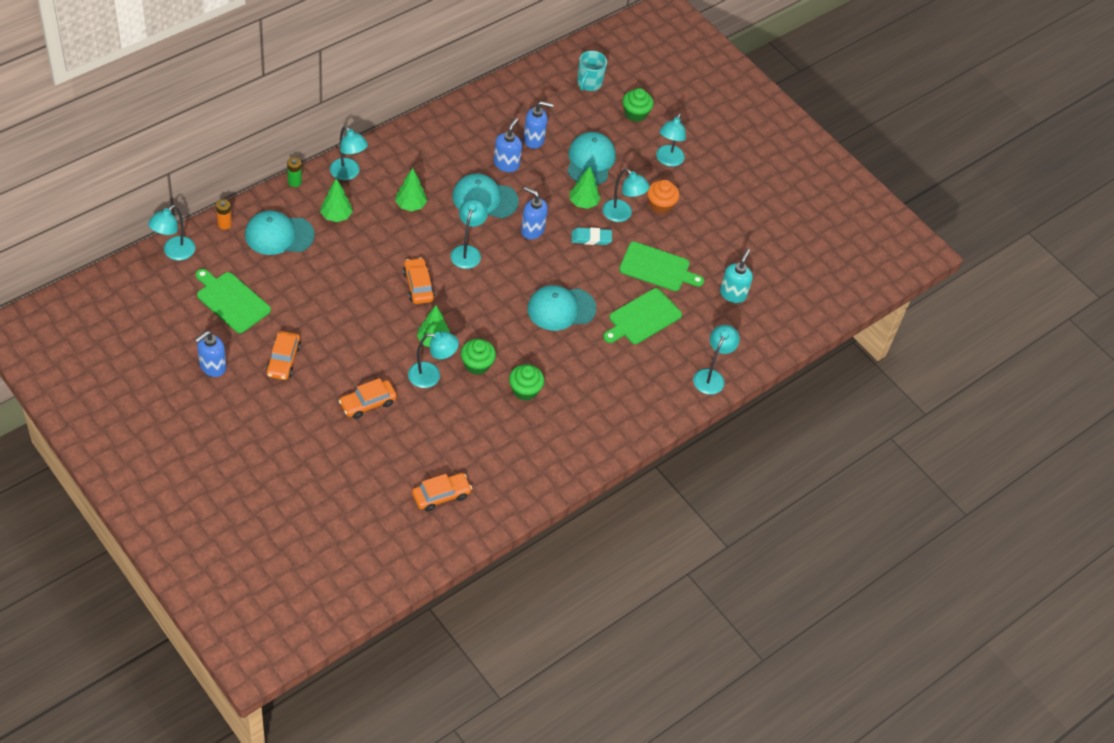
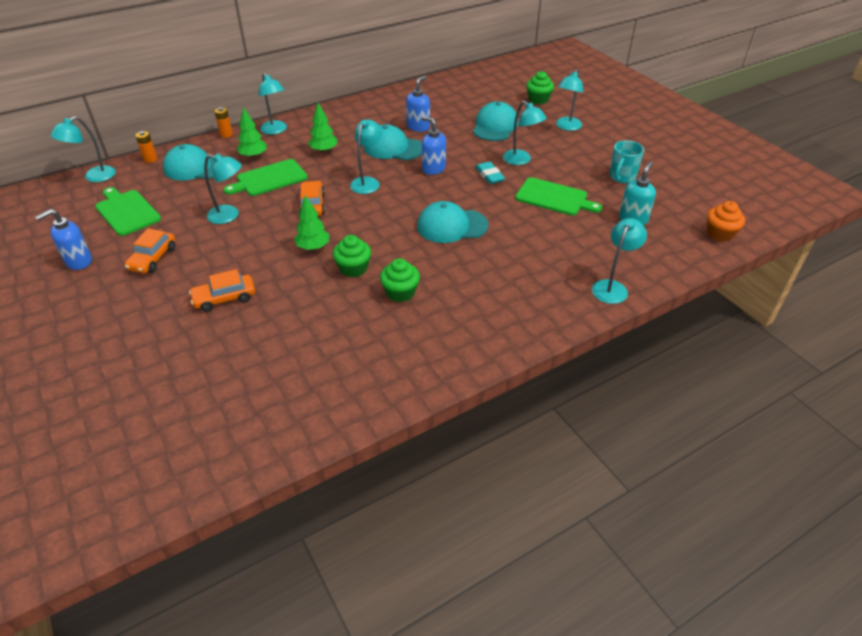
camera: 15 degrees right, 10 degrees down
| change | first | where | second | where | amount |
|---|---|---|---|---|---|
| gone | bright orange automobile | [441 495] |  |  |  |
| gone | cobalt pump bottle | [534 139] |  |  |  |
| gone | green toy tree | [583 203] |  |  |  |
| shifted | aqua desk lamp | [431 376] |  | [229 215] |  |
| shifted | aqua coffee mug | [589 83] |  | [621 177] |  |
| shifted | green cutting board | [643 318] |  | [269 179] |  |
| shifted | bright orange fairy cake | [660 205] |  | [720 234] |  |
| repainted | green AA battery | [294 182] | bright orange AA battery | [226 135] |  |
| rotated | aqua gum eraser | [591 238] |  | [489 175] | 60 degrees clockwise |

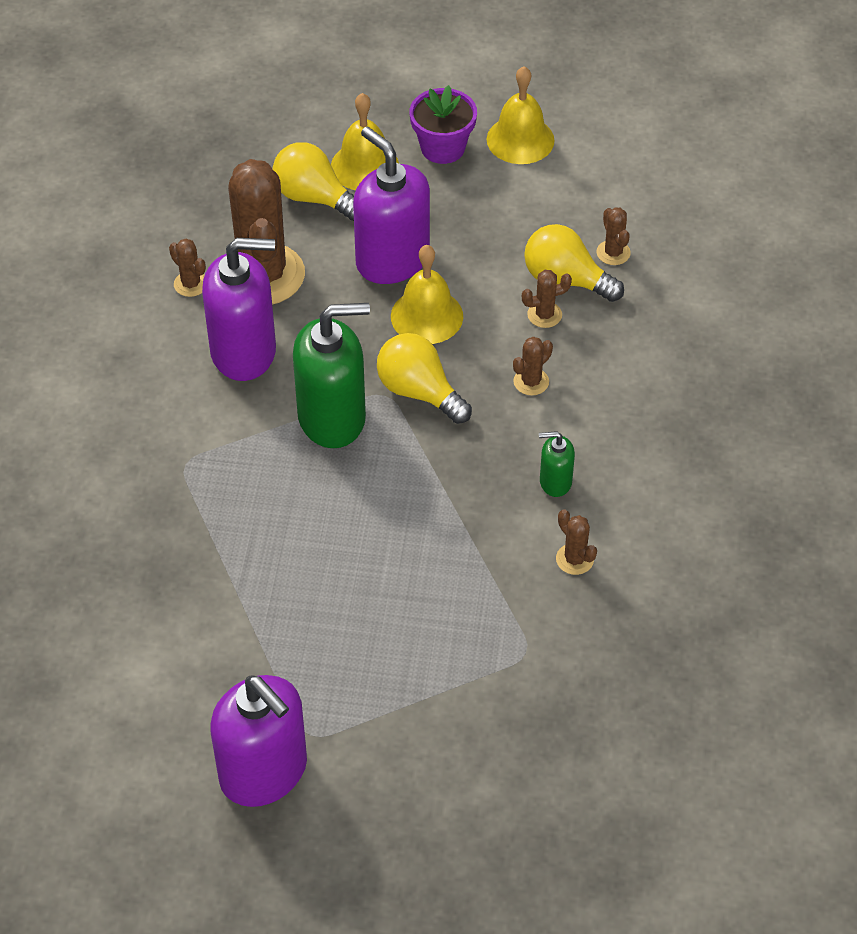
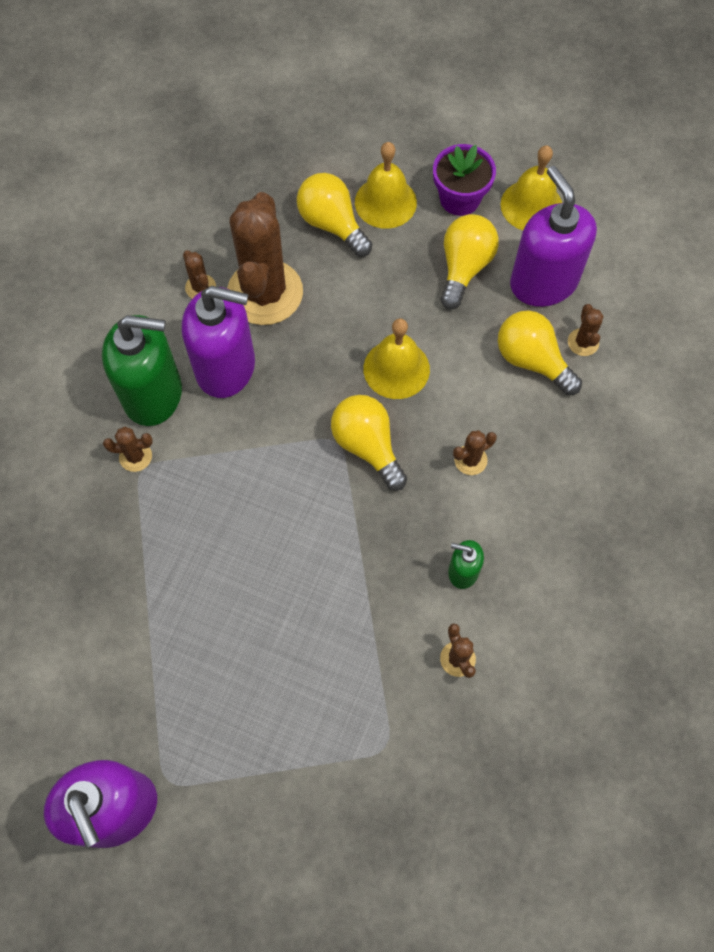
camera: 15 degrees right, 15 degrees up
| change | first | where | second | where | amount |
|---|---|---|---|---|---|
| new |  |  | golden light bulb | [464 268] |  |
| shifted | green pump bottle | [332 418] |  | [153 394] |  |
| shifted | purple pump bottle | [392 260] |  | [543 282] |  |
| shifted | dark brown saguaro cactus | [544 315] |  | [135 456] |  |

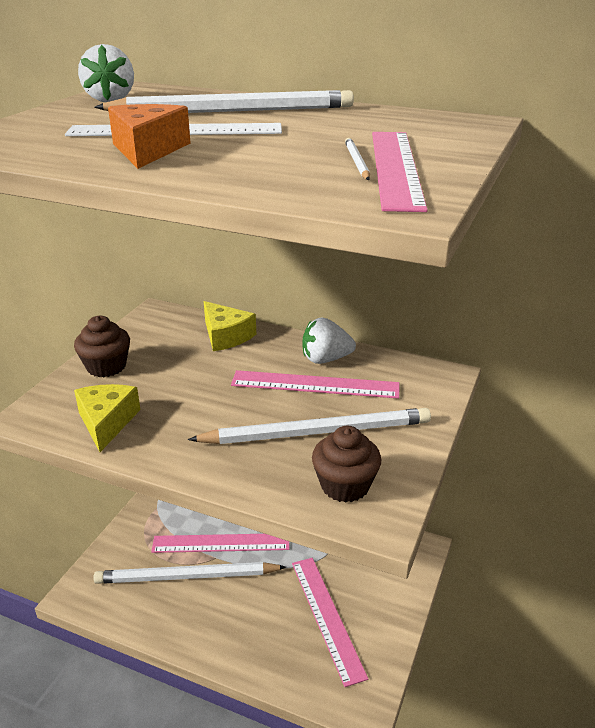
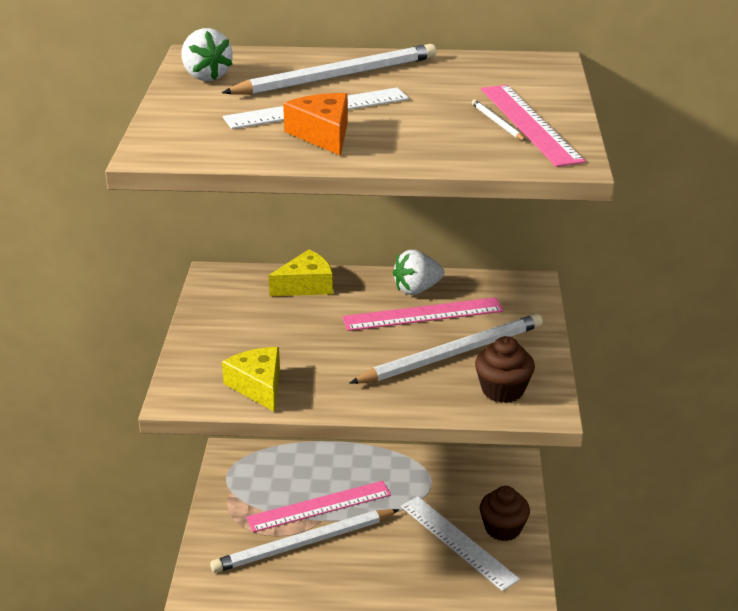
camera: 20 degrees left, 0 degrees up
| change | first | where | second | where | amount |
|---|---|---|---|---|---|
| shifted | dark brown fairy cake | [106 366] |  | [503 528] |  |
| repainted | rose-pink ruler | [327 617] | pure white ruler | [458 542] |  |
| rotated | golden piece of cheese | [226 336] |  | [306 286] | 60 degrees counterclockwise |

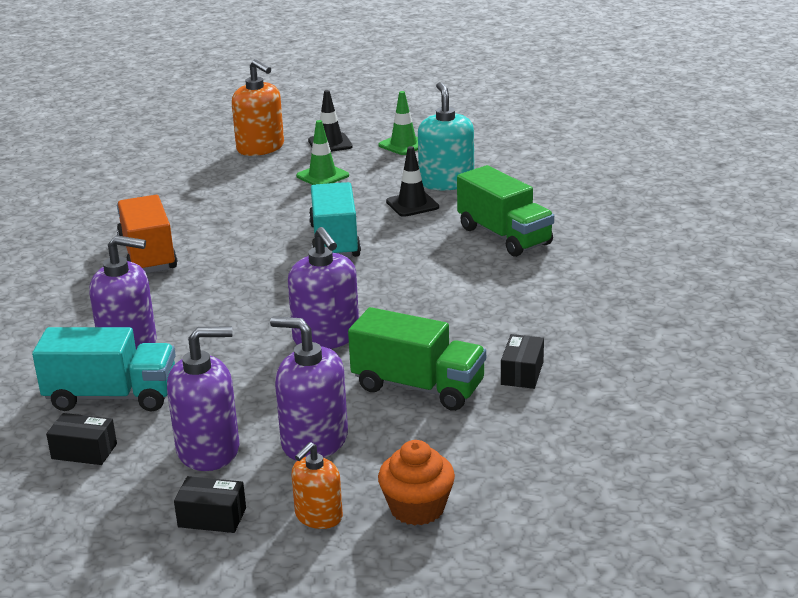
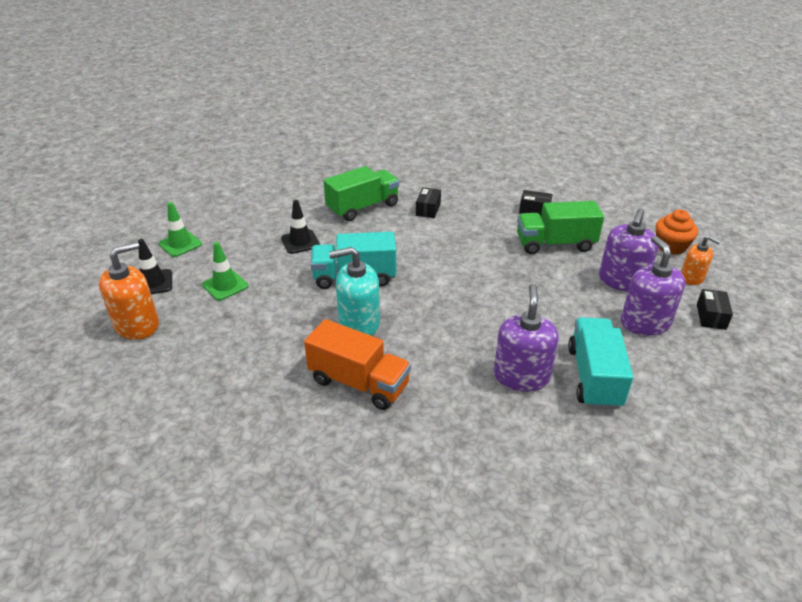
camera: 90 degrees left, 10 degrees up
| change | first | where | second | where | amount |
|---|---|---|---|---|---|
| gone | purple pump bottle | [326 337] |  |  |  |
| shifted | black package | [84 451] |  | [428 209] |  |
| shifted | aqua pump bottle | [446 182] |  | [359 323] |  |
| rotated | bright orange toy truck | [148 255] |  | [359 383] | 135 degrees counterclockwise |
| rotated | green toy truck | [418 387] |  | [555 244] | 120 degrees counterclockwise |

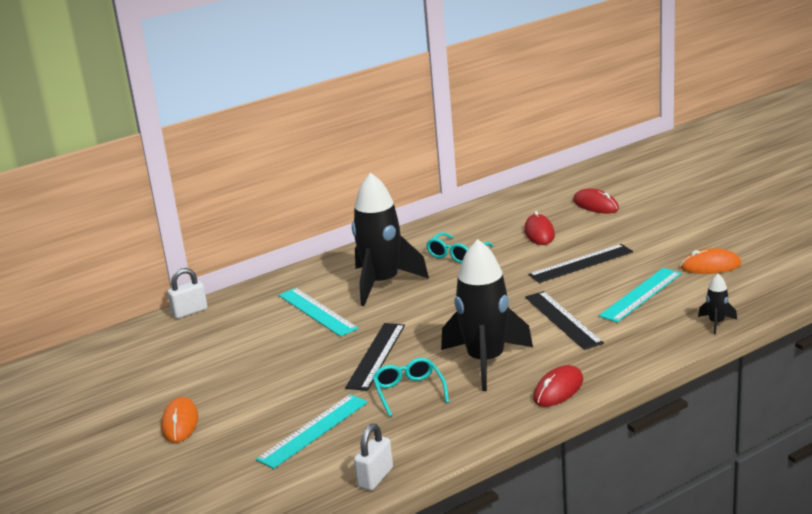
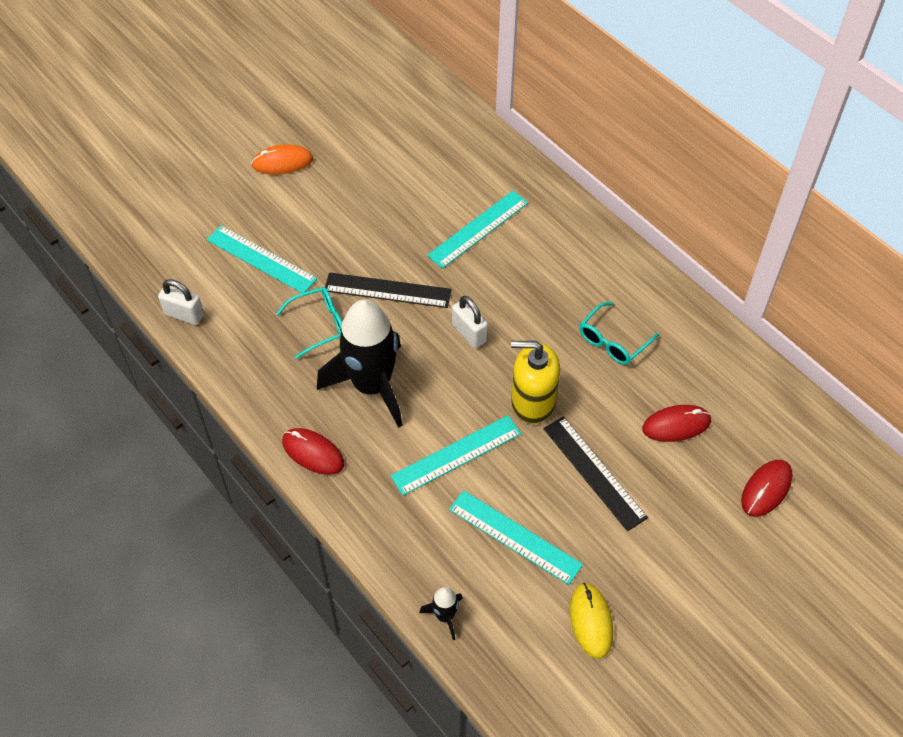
camera: 80 degrees right, 30 degrees up
| change | first | where | second | where | amount |
|---|---|---|---|---|---|
| gone | black rocket | [382 283] |  |  |  |
| new |  |  | golden pump bottle | [532 401] |  |
| shifted | pure white small lock | [190 312] |  | [469 333] |  |
| repainted | black ruler | [563 319] | aqua ruler | [456 455] |  |
| repainted | bright orange mouse | [710 266] | golden mouse | [591 621] |  |
| rotated | aqua glasses | [456 255] |  | [613 341] | 75 degrees counterclockwise |

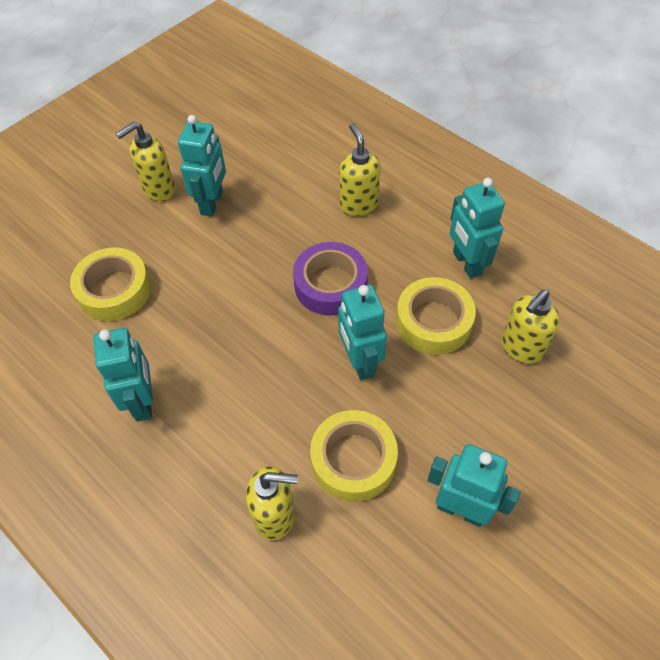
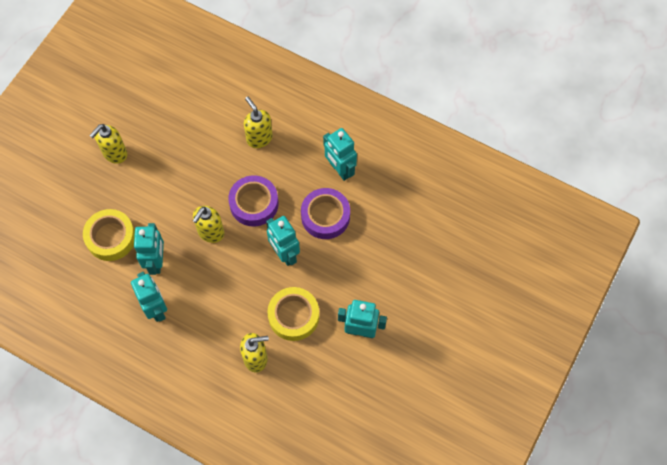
camera: 15 degrees left, 10 degrees up
| change | first | where | second | where | amount |
|---|---|---|---|---|---|
| shifted | aqua toy robot | [212 203] |  | [156 261] |  |
| shifted | golden pump bottle | [521 348] |  | [210 232] |  |
| repainted | golden tape | [433 321] | purple tape | [325 216] |  |

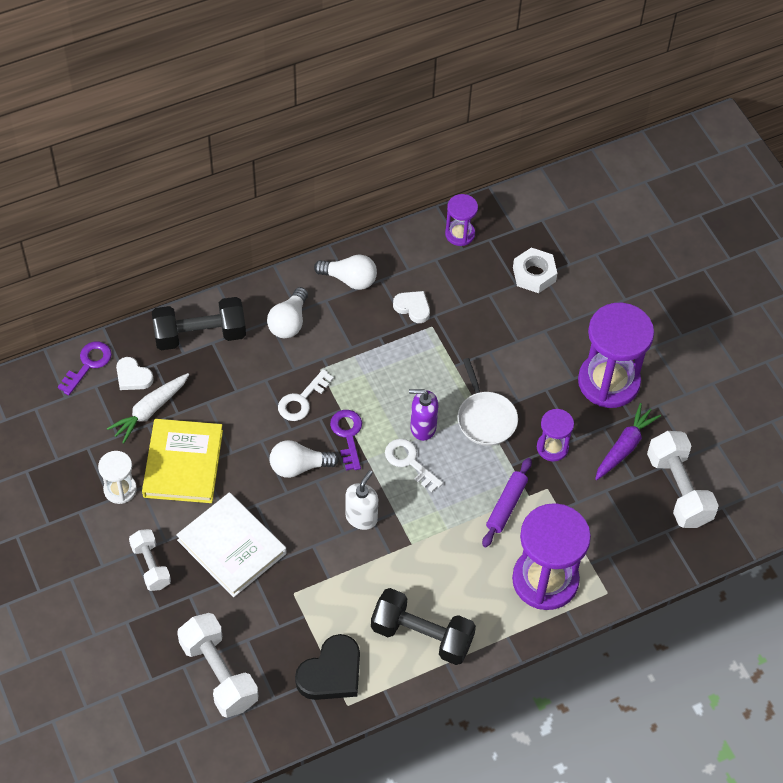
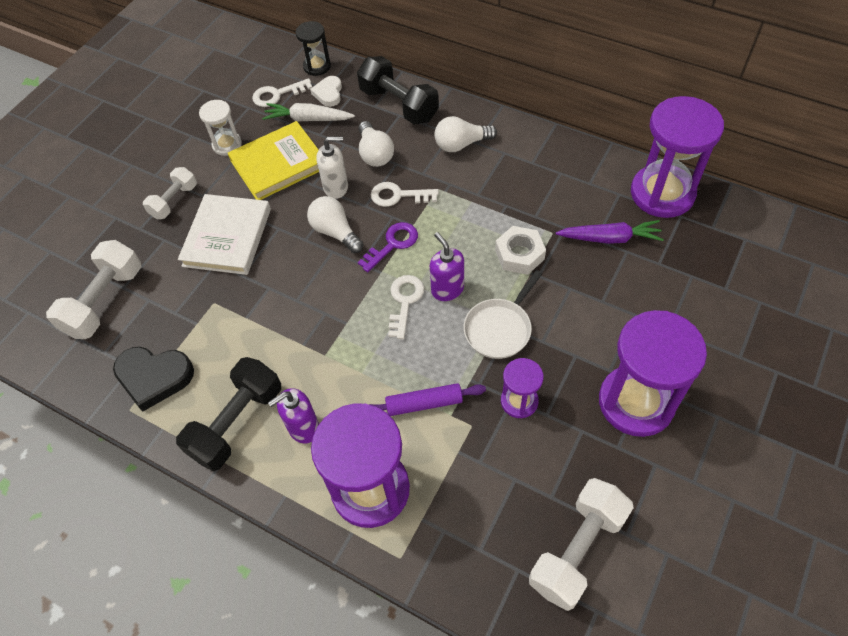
camera: 60 degrees right, 0 degrees up
| change | first | where | second | where | amount |
|---|---|---|---|---|---|
| gone | pure white love heart | [413 307] |  |  |  |
| new |  |  | pure white latchkey | [277 95] |  |
| new |  |  | purple pump bottle | [303 428] |  |
| shifted | pure white light bulb | [349 279] |  | [375 154] |  |
| shifted | pure white pump bottle | [361 517] |  | [336 187] |  |
| shifted | pure white hex nut | [534 274] |  | [519 254] |  |
| shifted | purple root vegetable | [624 447] |  | [610 238] |  |
| swapped | purple latchkey | [88 364] | black sandglass | [317 66] |  |
| rotated | black hand weight | [422 635] |  | [237 422] | 45 degrees clockwise |
| scaled | purple sandglass | [460 234] |  | [662 193] | x1.98 |

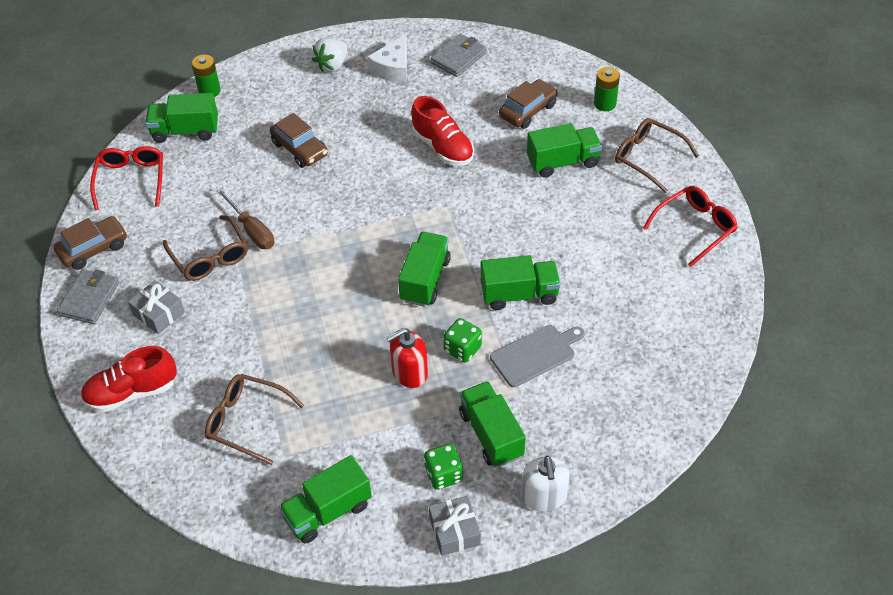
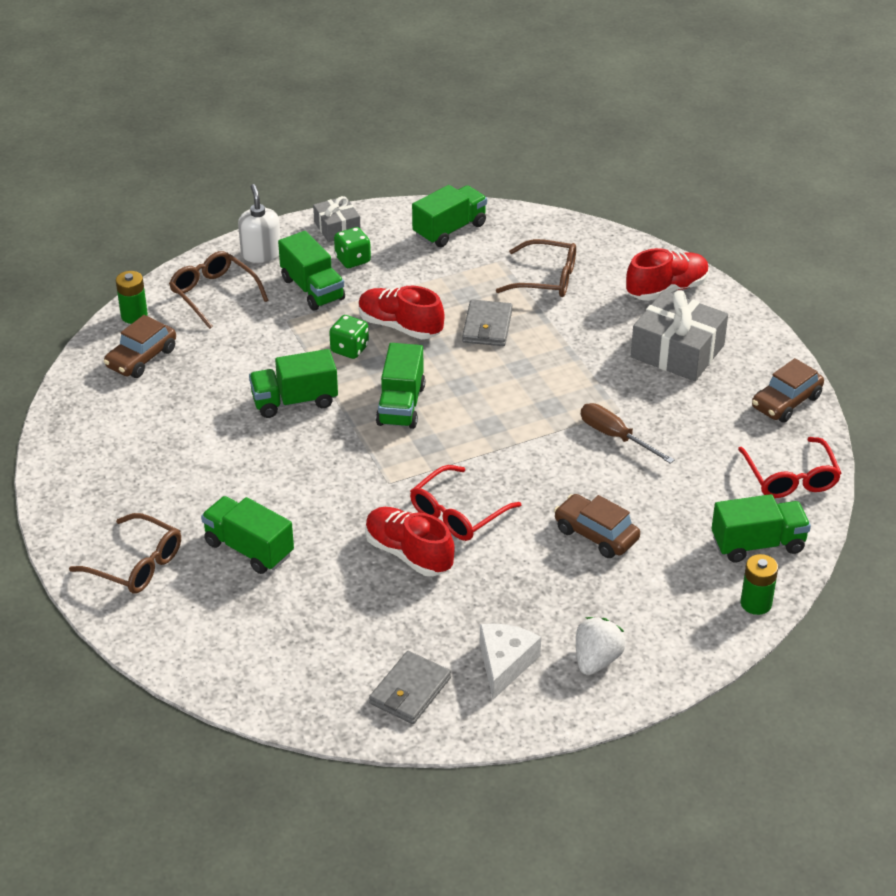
camera: 170 degrees right, 10 degrees down
| change | first | where | second | where | amount |
|---|---|---|---|---|---|
| gone | ash-grey cutting board | [535 354] |  |  |  |
| shifted | ash-grey billfold | [89 299] |  | [487 326] |  |
| shifted | dark brown glasses | [210 256] |  | [214 294] |  |
| shifted | dark brown automobile | [528 110] |  | [141 358] |  |
| shifted | green AA battery | [605 103] |  | [134 315] |  |
| shifted | red glasses | [694 228] |  | [458 513] |  |
| swapped | red pump bottle | [409 372] | red lace-up shoe | [400 326] |  |
| rotated | green toy truck | [562 162] |  | [249 549] | 60 degrees clockwise |
| scaled | ash-grey gift | [159 313] |  | [677 351] | x1.76 |

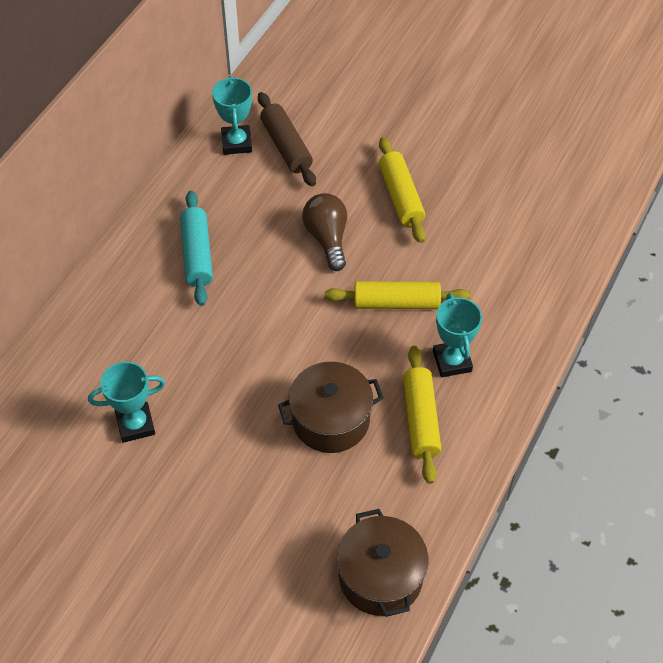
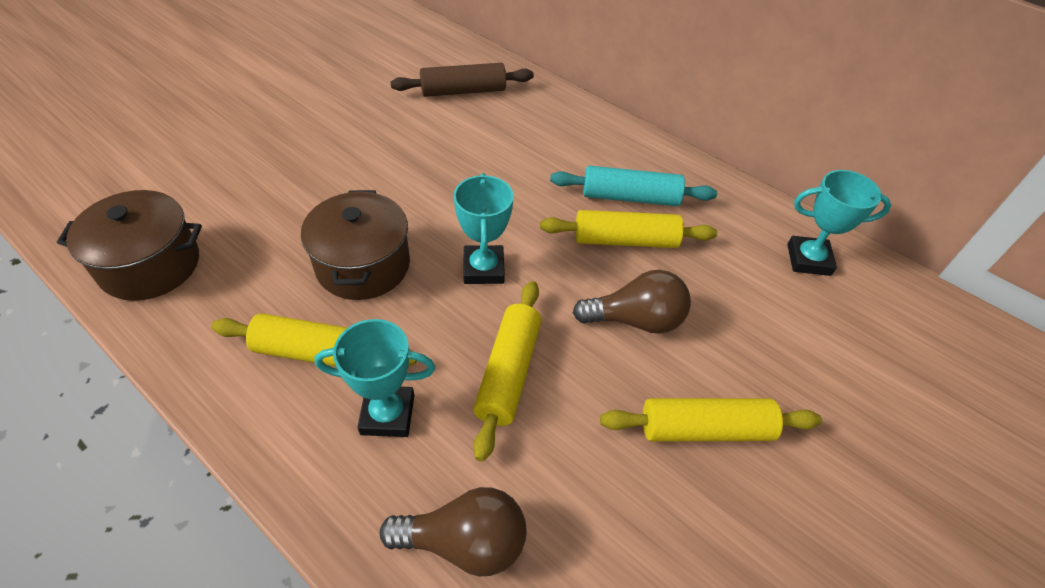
camera: 100 degrees right, 5 degrees down
| change | first | where | second | where | amount |
|---|---|---|---|---|---|
| new |  |  | dark brown light bulb | [464 542] |  |
| new |  |  | golden dough roller | [625 240] |  |
| shifted | aqua award cup | [135 424] |  | [483 269] |  |
| shifted | dark brown dough roller | [286 146] |  | [463 91] |  |

